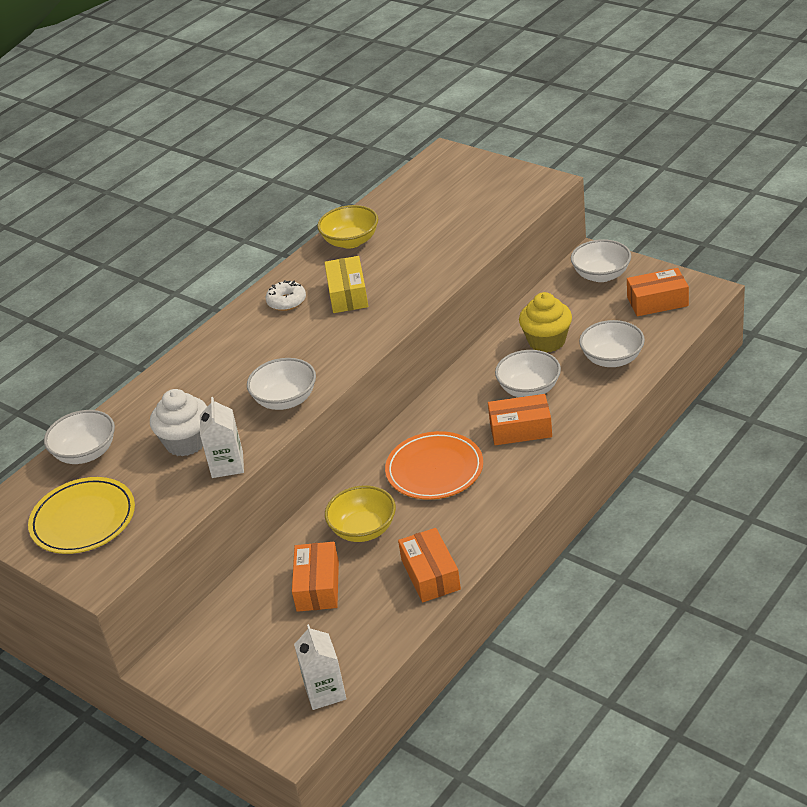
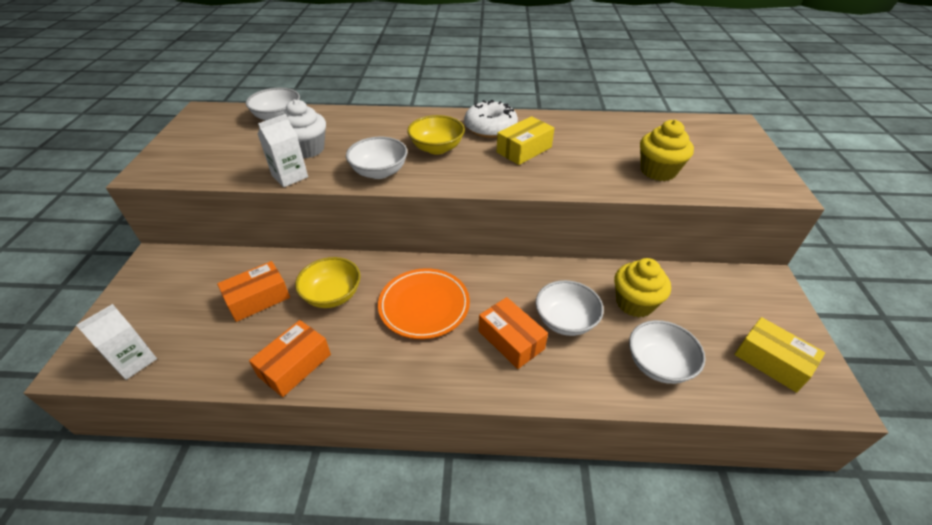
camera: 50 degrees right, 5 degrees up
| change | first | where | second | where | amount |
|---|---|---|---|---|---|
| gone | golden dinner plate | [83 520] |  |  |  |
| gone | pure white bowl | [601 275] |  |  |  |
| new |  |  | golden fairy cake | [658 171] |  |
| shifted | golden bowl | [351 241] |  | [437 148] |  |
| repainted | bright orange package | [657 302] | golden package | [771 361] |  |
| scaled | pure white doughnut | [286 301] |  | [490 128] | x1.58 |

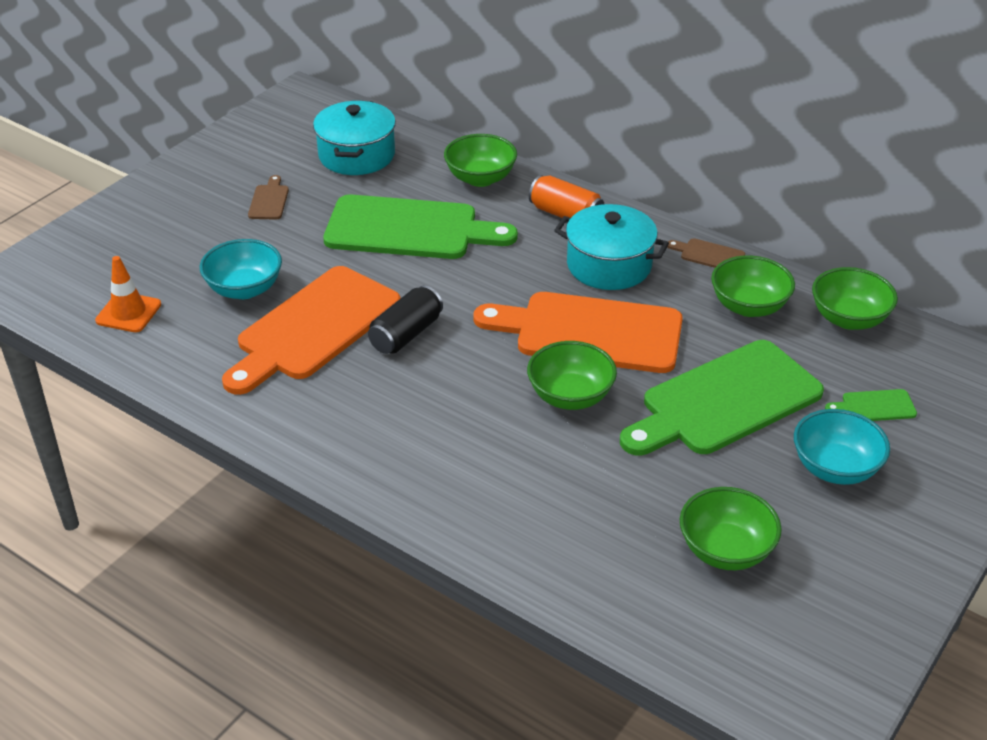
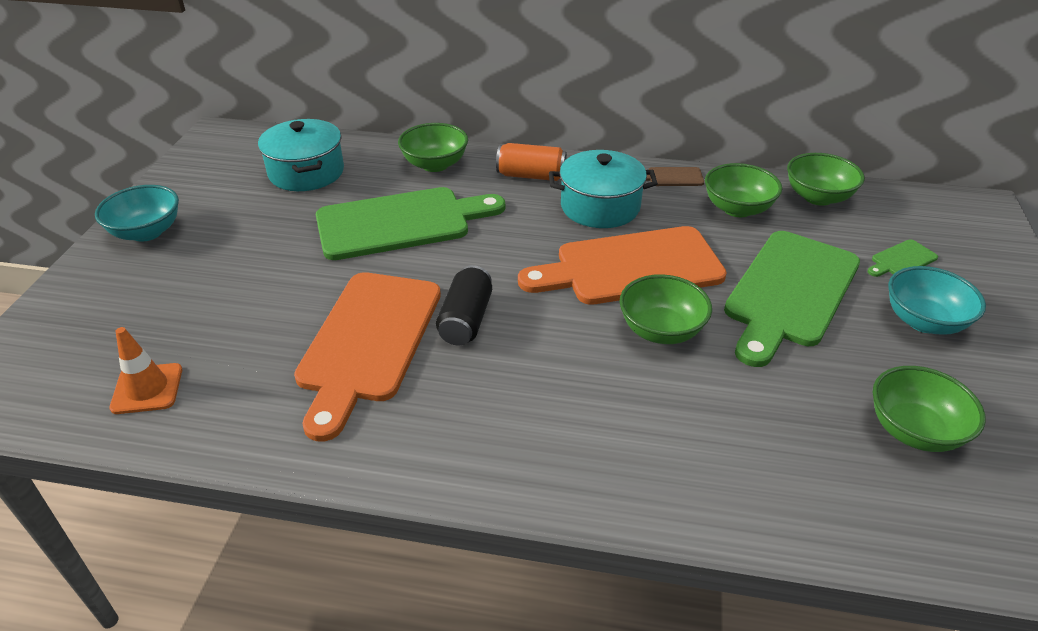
camera: 25 degrees left, 0 degrees up
| change | first | where | second | where | amount |
|---|---|---|---|---|---|
| gone | dark brown cutting board | [269 200] |  |  |  |
| shifted | aqua bowl | [244 289] |  | [147 232] |  |

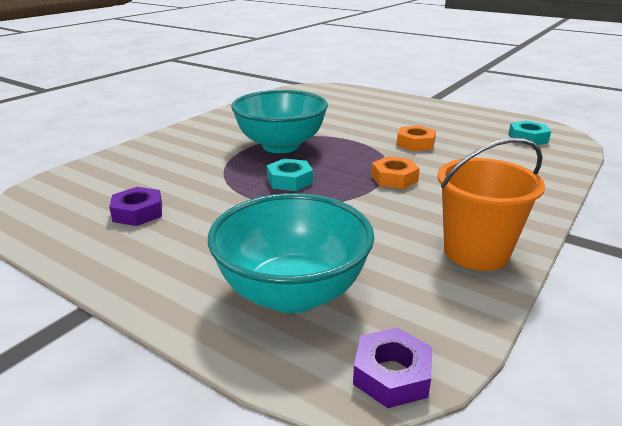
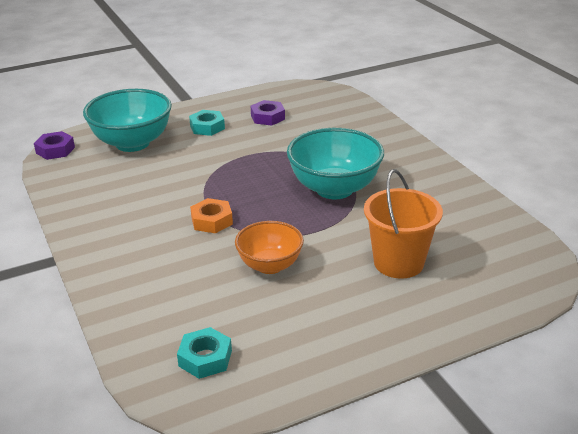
camera: 120 degrees right, 5 degrees up
| change | first | where | second | where | amount |
|---|---|---|---|---|---|
| shifted | aqua hex nut | [290 180] |  | [207 127] |  |
| shifted | bright orange bucket | [476 252] |  | [398 263] |  |
| swapped | bright orange hex nut | [415 143] | bright orange bowl | [270 265] |  |

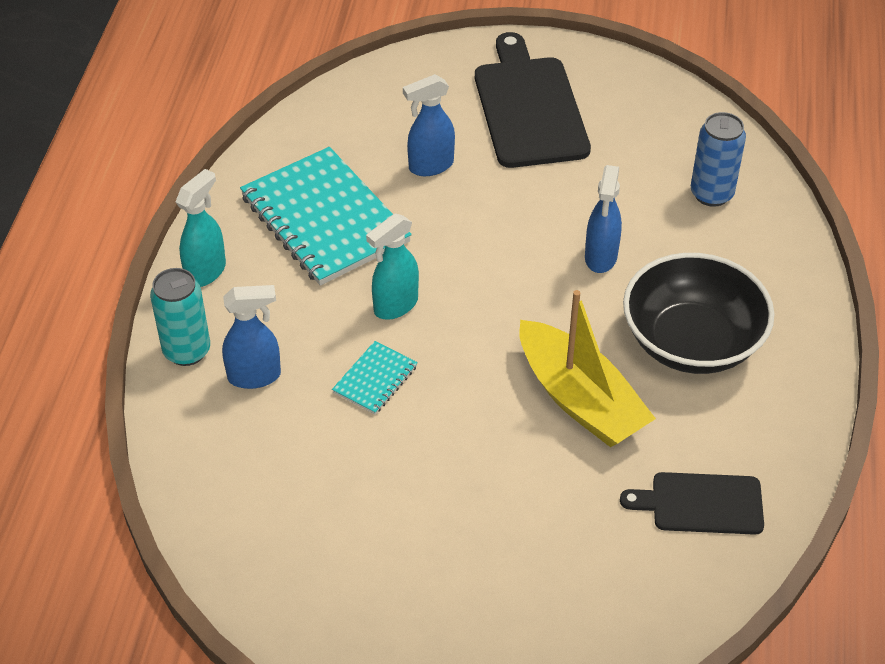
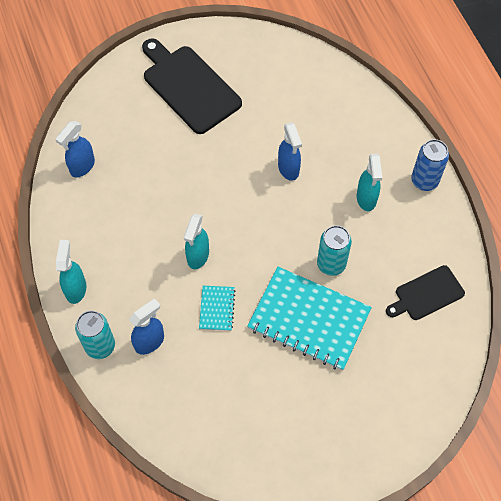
camera: 30 degrees left, 15 degrees up
| change | first | where | second | where | amount |
|---|---|---|---|---|---|
| shifted | aqua notepad | [324 219] |  | [309 319] |  |
| shifted | cobalt spray cleaner | [430 166] |  | [82 167] |  |
| shifted | cobalt can | [711 194] |  | [424 181] |  |
| swapped | golden toy boat | [580 399] | aqua can | [331 264] |  |
| swapped | black bowl | [692 342] | aqua spray cleaner | [366 199] |  |

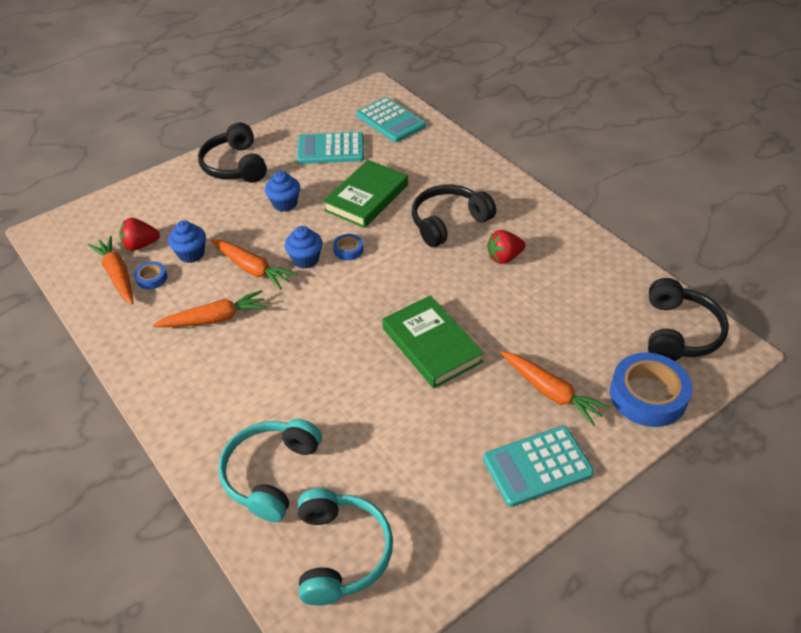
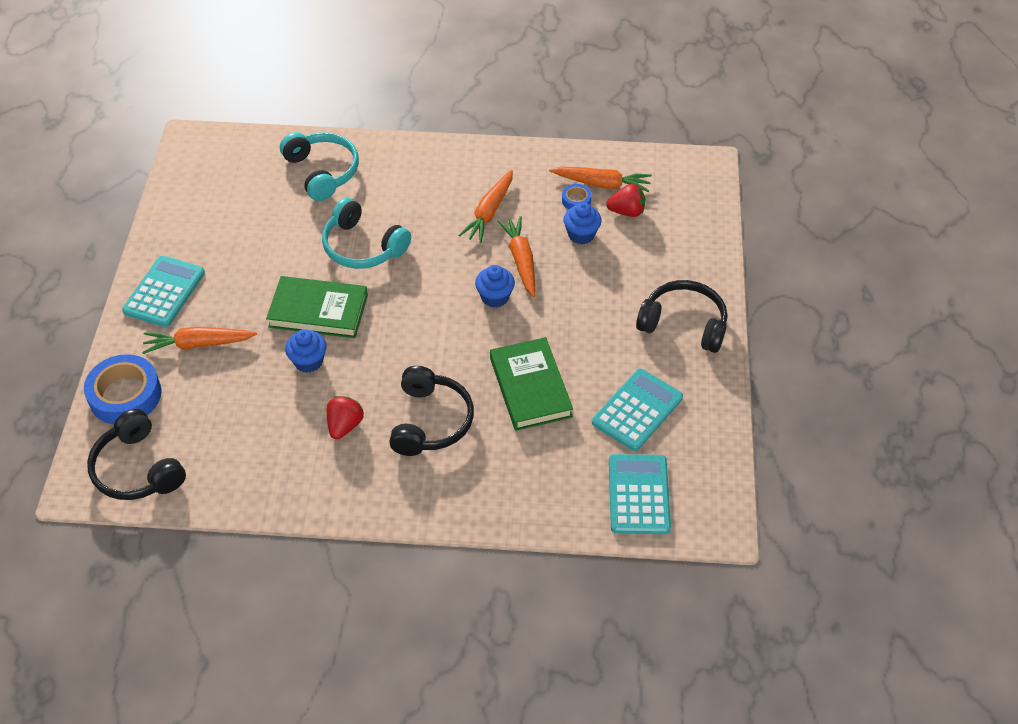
camera: 130 degrees right, 5 degrees up
| change | first | where | second | where | amount |
|---|---|---|---|---|---|
| gone | cobalt tape | [348 250] |  |  |  |
| shifted | cobalt fairy cake | [285 204] |  | [308 361] |  |
| shifted | aqua headphones | [341 552] |  | [363 246] |  |
| rotated | red toy strawberry | [141 245] |  | [627 211] | 60 degrees clockwise |
| rotated | bright orange root vegetable | [252 269] |  | [521 260] | 90 degrees clockwise |
| rotated | aqua pocket calculator | [390 121] |  | [638 494] | 90 degrees clockwise |

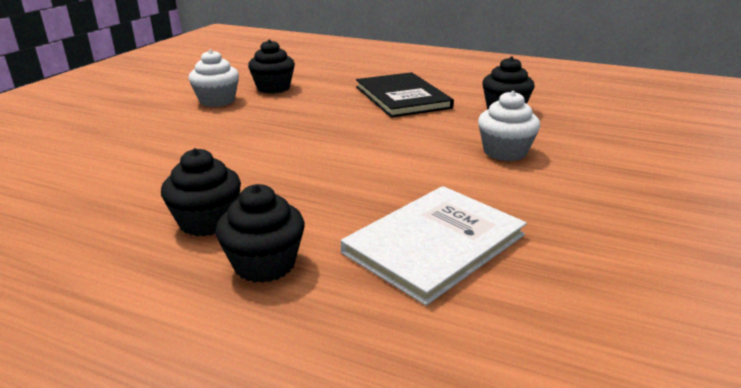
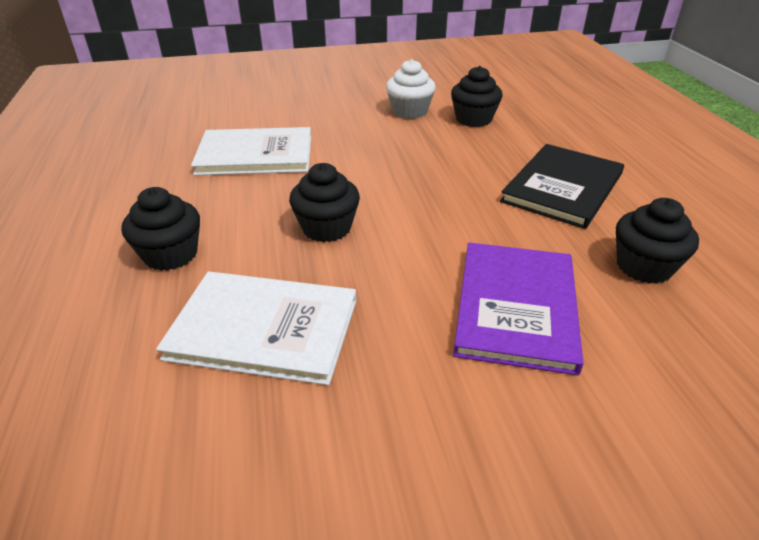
camera: 55 degrees right, 10 degrees up
| change | first | where | second | where | amount |
|---|---|---|---|---|---|
| new |  |  | pure white book | [255 155] |  |
| shifted | black fairy cake | [207 221] |  | [326 228] |  |
| swapped | pure white fairy cake | [505 152] | purple book | [516 307] |  |

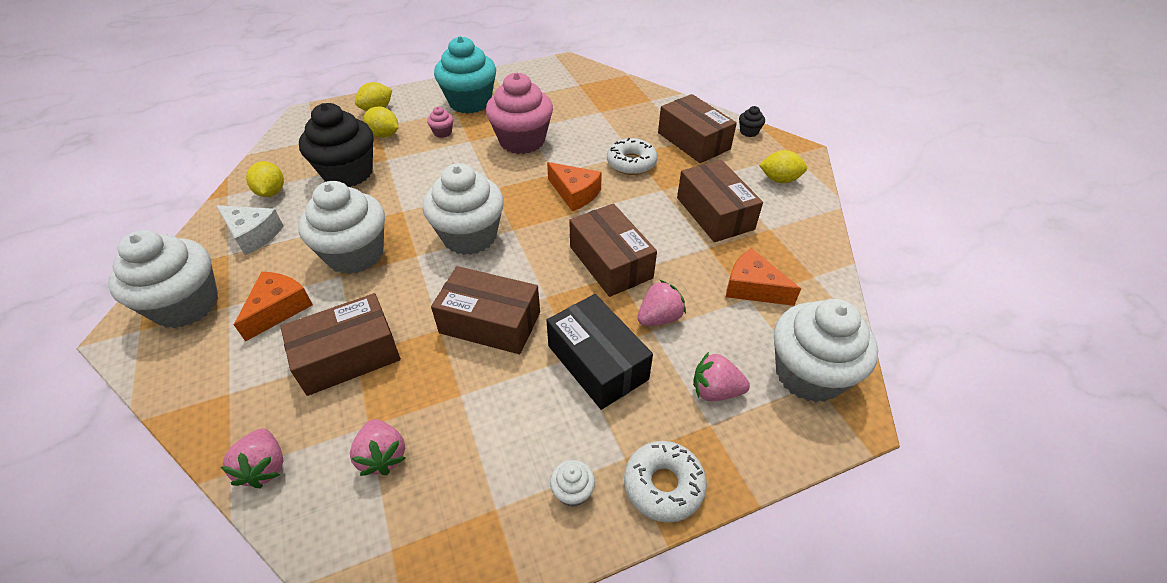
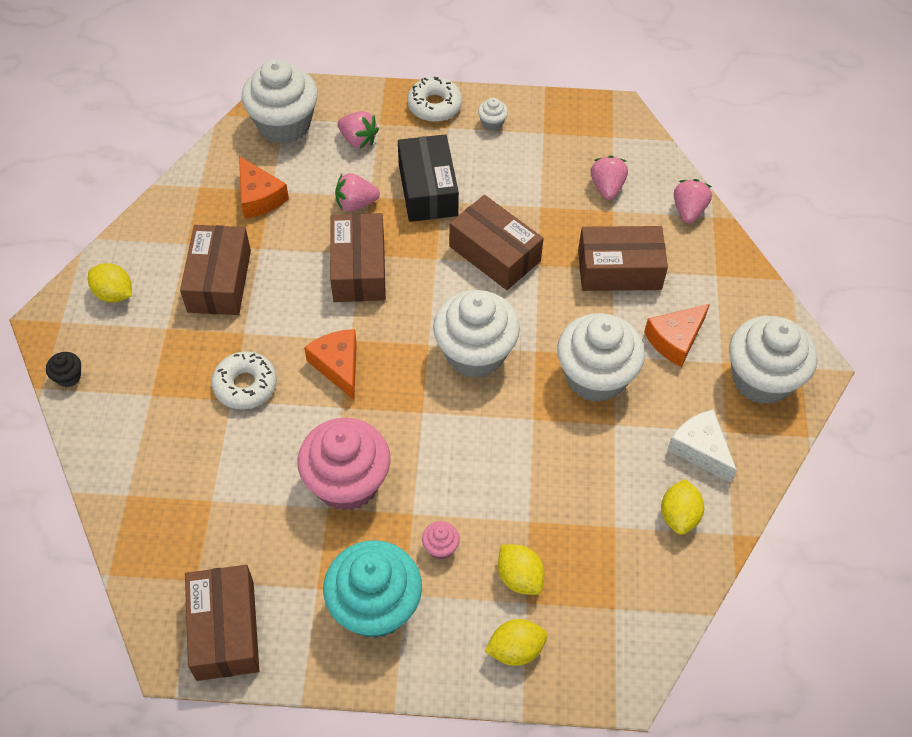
camera: 155 degrees left, 10 degrees up
| change | first | where | second | where | amount |
|---|---|---|---|---|---|
| gone | black fairy cake | [348 173] |  |  |  |
| shifted | dark brown package | [693 141] |  | [225 630] |  |

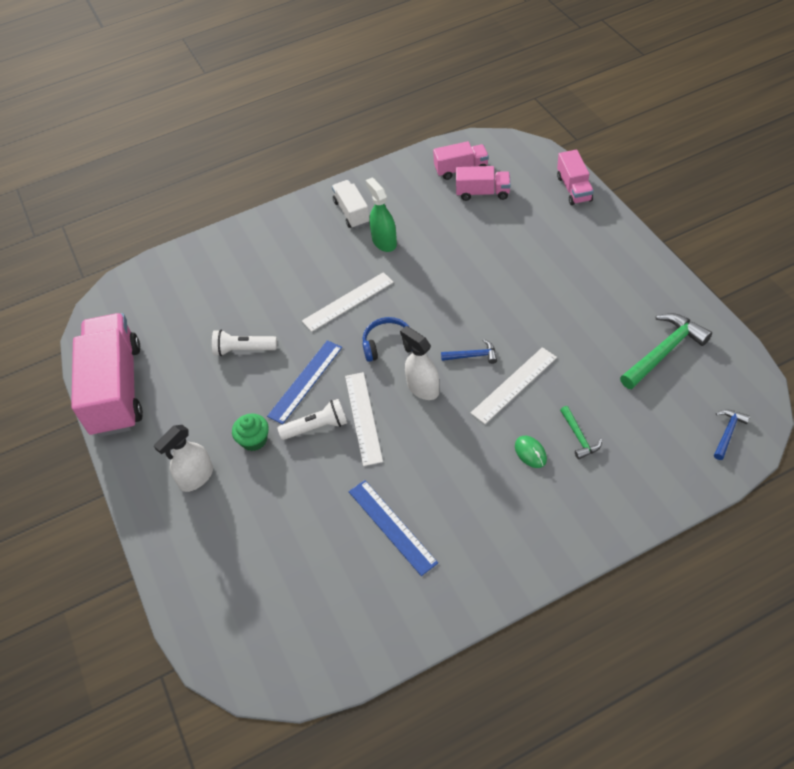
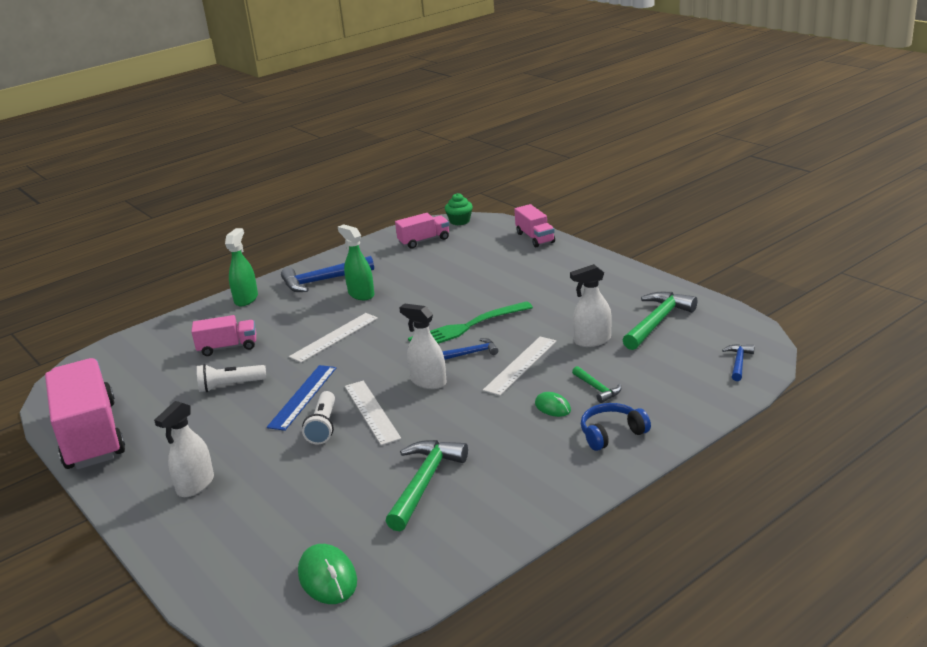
camera: 15 degrees left, 25 degrees down
| change | first | where | second | where | amount |
|---|---|---|---|---|---|
| new |  |  | green spray cleaner | [246 299] |  |
| new |  |  | green mouse | [327 578] |  |
| new |  |  | green fork | [466 327] |  |
| new |  |  | pure white spray cleaner | [592 340] |  |
| shifted | green fairy cake | [254 440] |  | [459 221] |  |
| shifted | cobalt headphones | [388 345] |  | [612 434] |  |
| shifted | rose-pink toy truck | [482 193] |  | [228 347] |  |
| swapped | pure white toy truck | [352 212] | cobalt claw hammer | [323 281] |  |
| swapped | cobalt ruler | [392 526] | green claw hammer | [424 483] |  |
| rotated | pure white torch | [317 427] |  | [323 426] | 120 degrees clockwise |

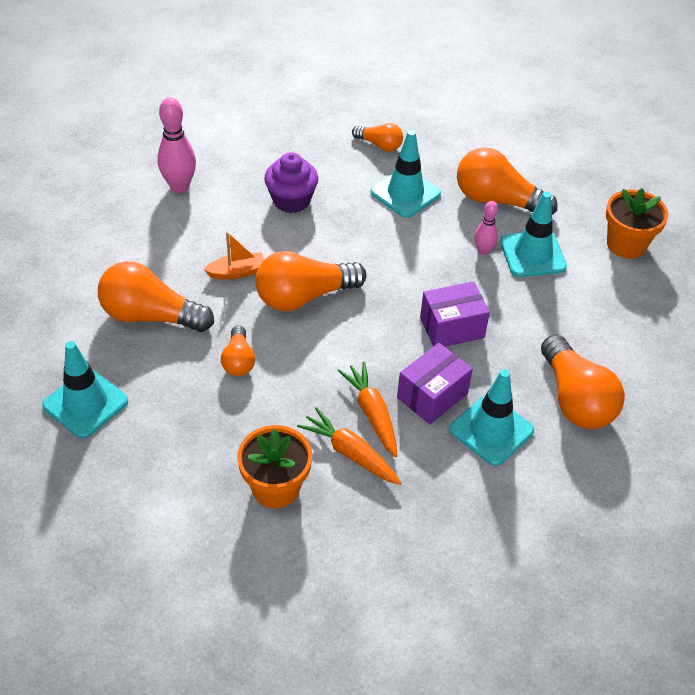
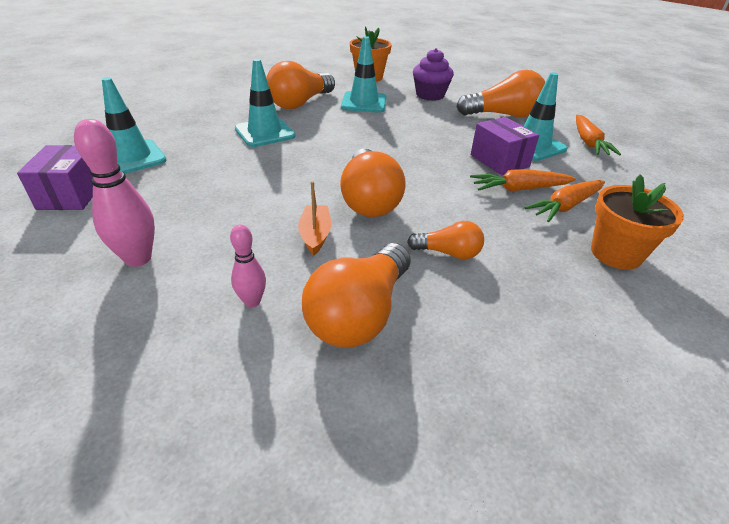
camera: 75 degrees left, 10 degrees down
| change | first | where | second | where | amount |
|---|---|---|---|---|---|
| gone | bright orange light bulb | [379 145] |  |  |  |
| new |  |  | bright orange root vegetable | [588 142] |  |
| shifted | aqua safety cone | [85 403] |  | [132 158] |  |
| shifted | purple fairy cake | [291 200] |  | [430 95] |  |
| shifted | purple package | [452 328] |  | [72 194] |  |
| shifted | rose-pink bowling pin | [483 251] |  | [252 301] |  |

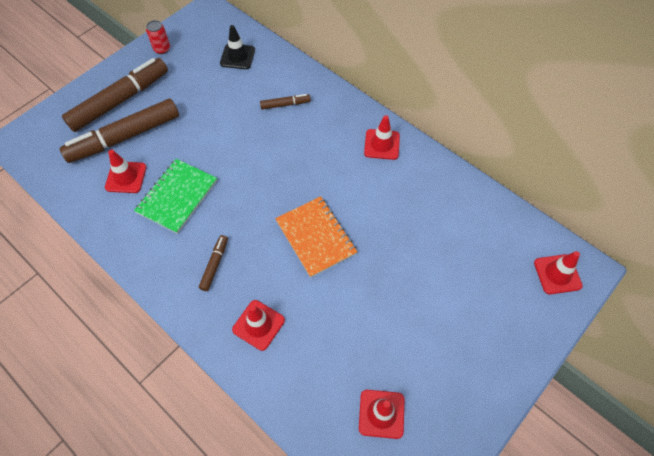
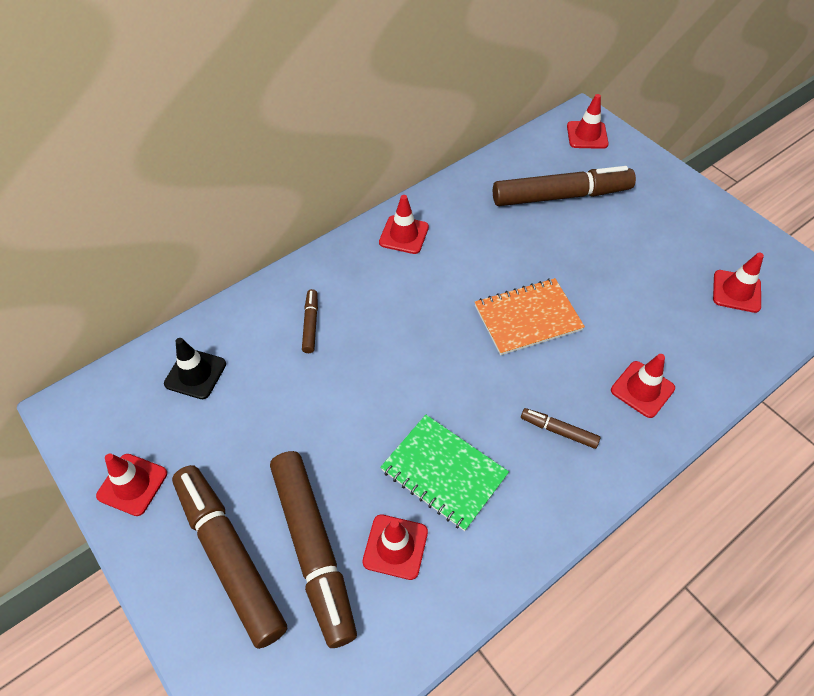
camera: 80 degrees left, 5 degrees down
| change | first | where | second | where | amount |
|---|---|---|---|---|---|
| new |  |  | dark brown marker | [561 196] |  |
| swapped | red can | [162 49] | red safety cone | [132 484] |  |

